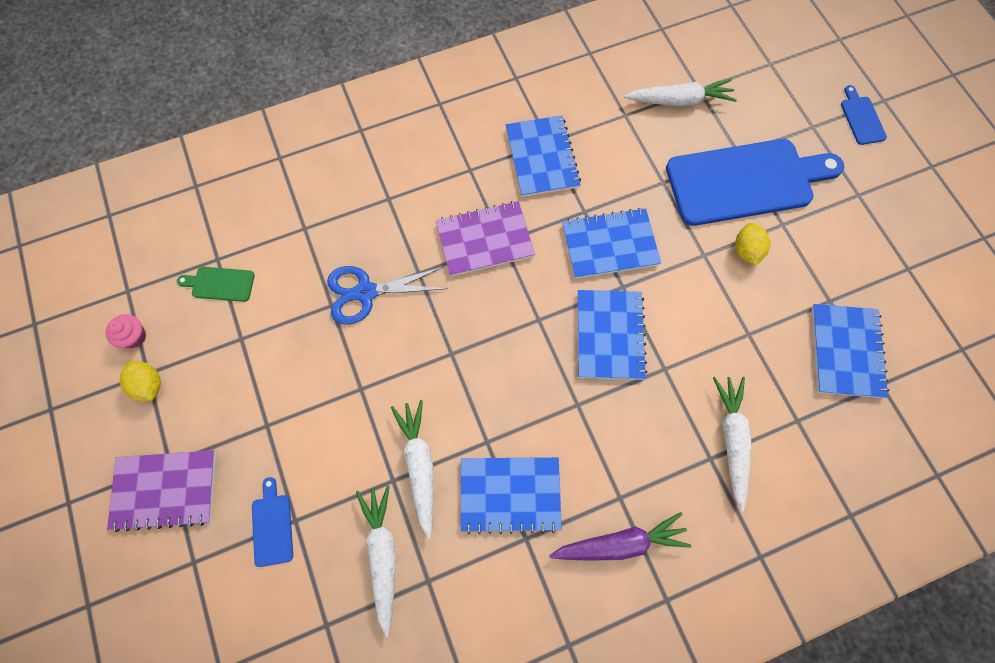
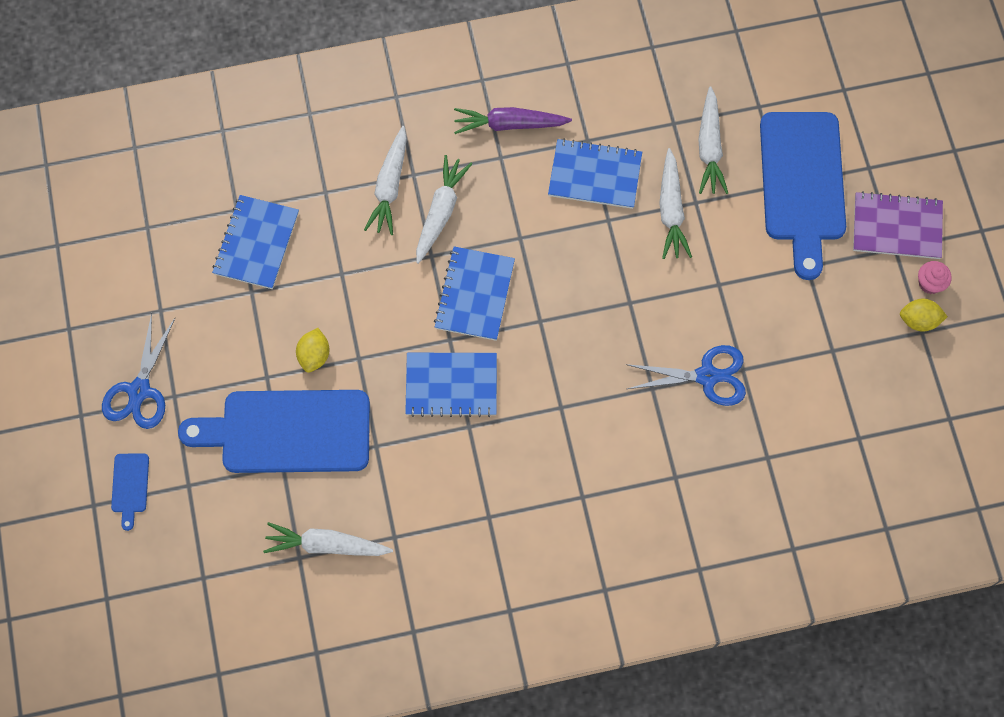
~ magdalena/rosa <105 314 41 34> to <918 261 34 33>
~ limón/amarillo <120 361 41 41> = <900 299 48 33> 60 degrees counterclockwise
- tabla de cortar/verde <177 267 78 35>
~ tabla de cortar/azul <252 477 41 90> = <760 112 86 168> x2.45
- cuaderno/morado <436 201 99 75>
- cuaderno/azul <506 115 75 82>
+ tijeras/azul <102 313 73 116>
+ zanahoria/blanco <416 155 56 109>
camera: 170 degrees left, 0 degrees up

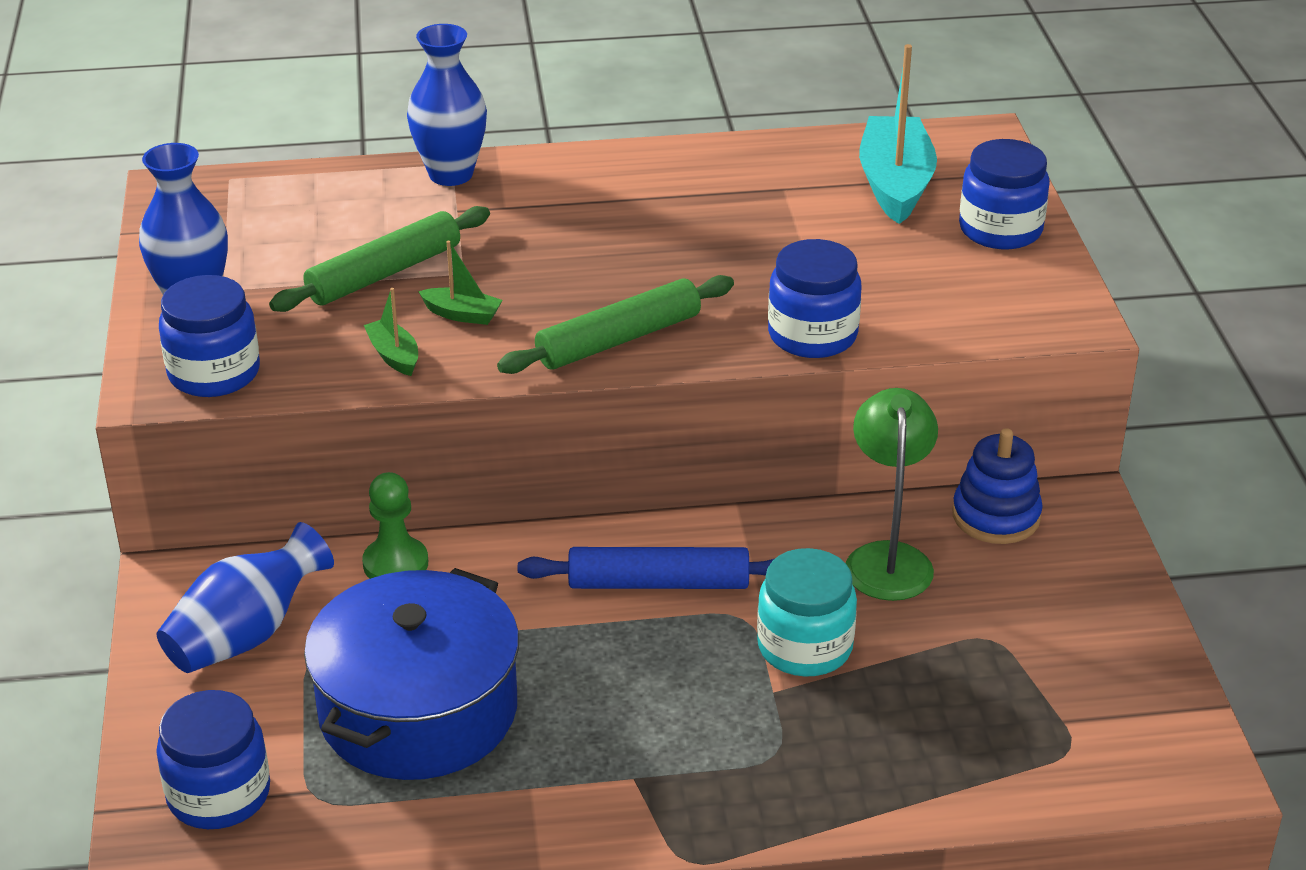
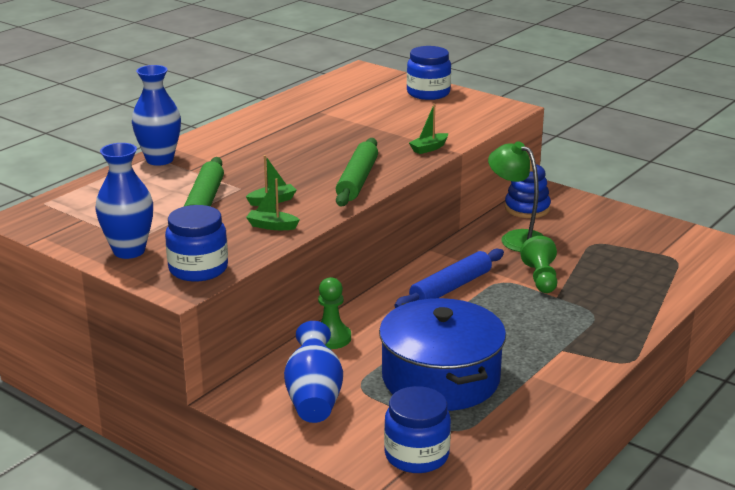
~ tarro/turquesa <757 548 100 129> to peón/verde <520 236 37 57>
~ tarro/azul <768 239 94 119> to barco/verde <409 104 39 50>
- barco/turquesa <859 44 78 180>
camera: 45 degrees left, 10 degrees down

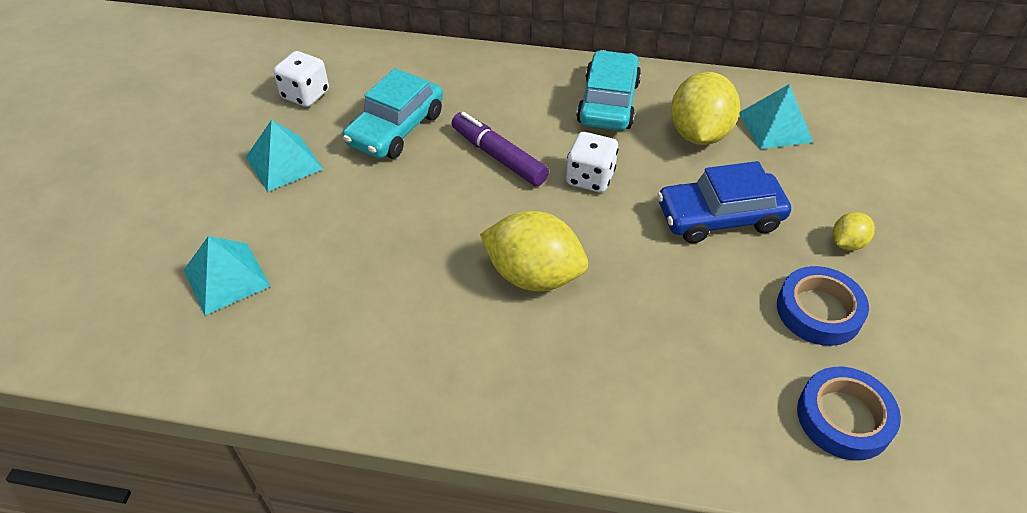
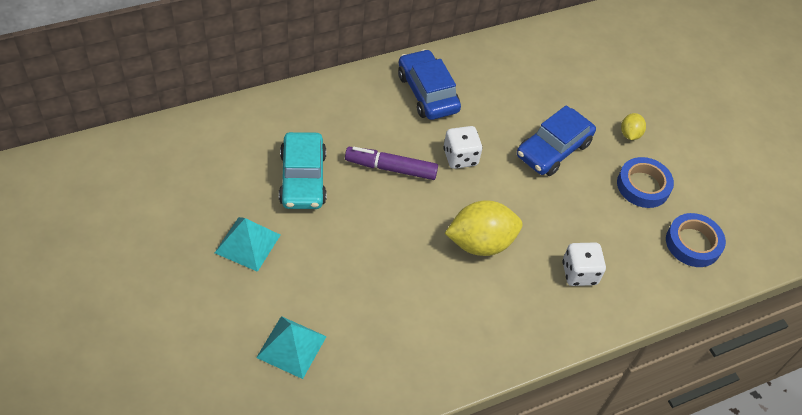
~ dado/blanco <274 51 55 56> to <562 242 44 44>
~ coche/turquesa <576 50 65 81> to coche/azul <398 49 63 71>
- limón/amarillo <671 72 69 73>
- pirámide/turquesa <739 84 74 65>
camera: 40 degrees left, 5 degrees up

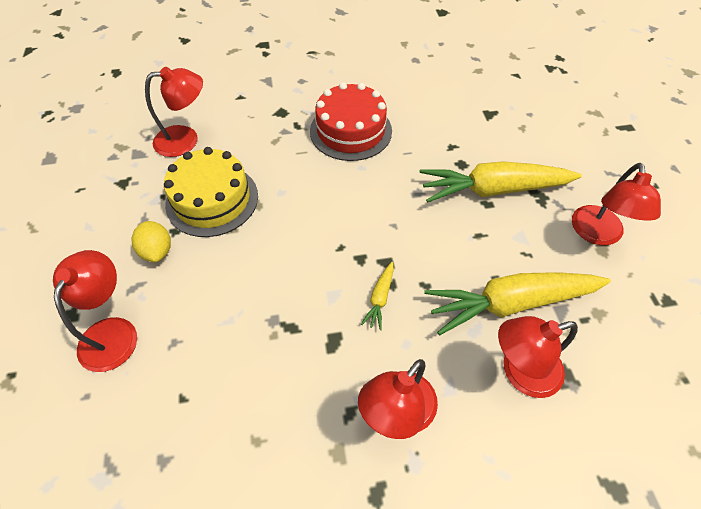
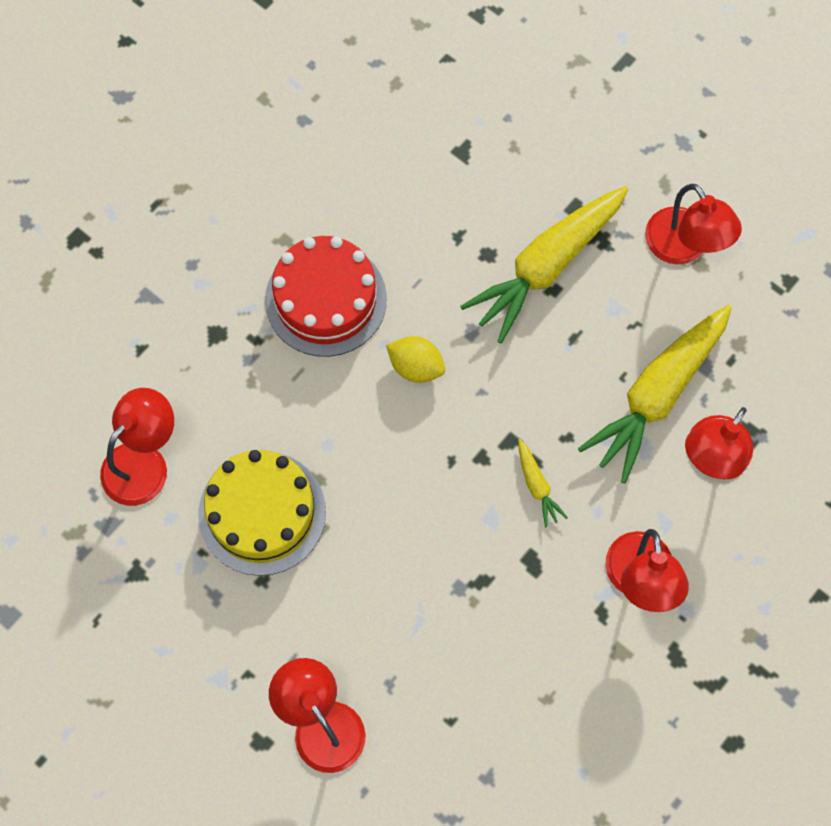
~ limón/amarillo <131 221 40 41> to <386 336 59 47>
camera: 40 degrees left, 15 degrees up

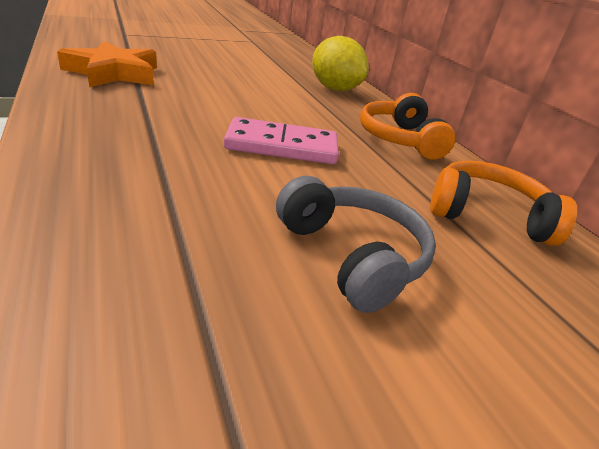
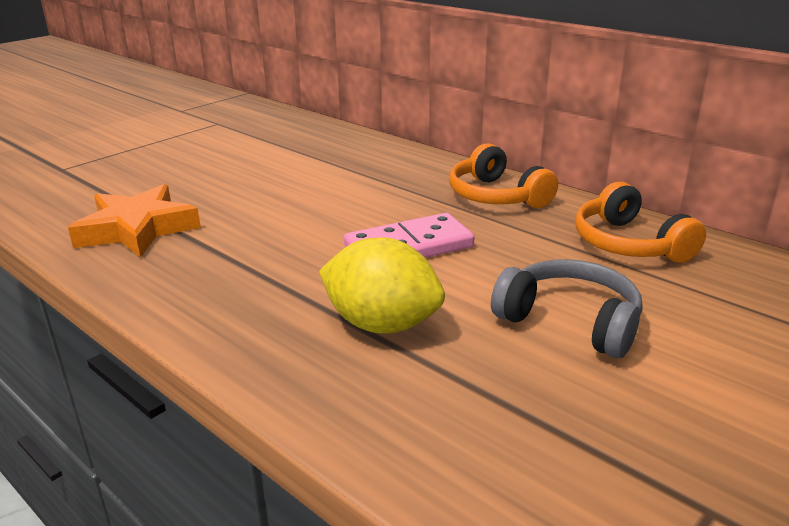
~ limón/amarillo <312 36 57 55> to <319 237 126 97>
~ auriculares/naranja <430 160 147 86> = <575 182 131 81> 105 degrees counterclockwise
camera: 20 degrees left, 5 degrees down

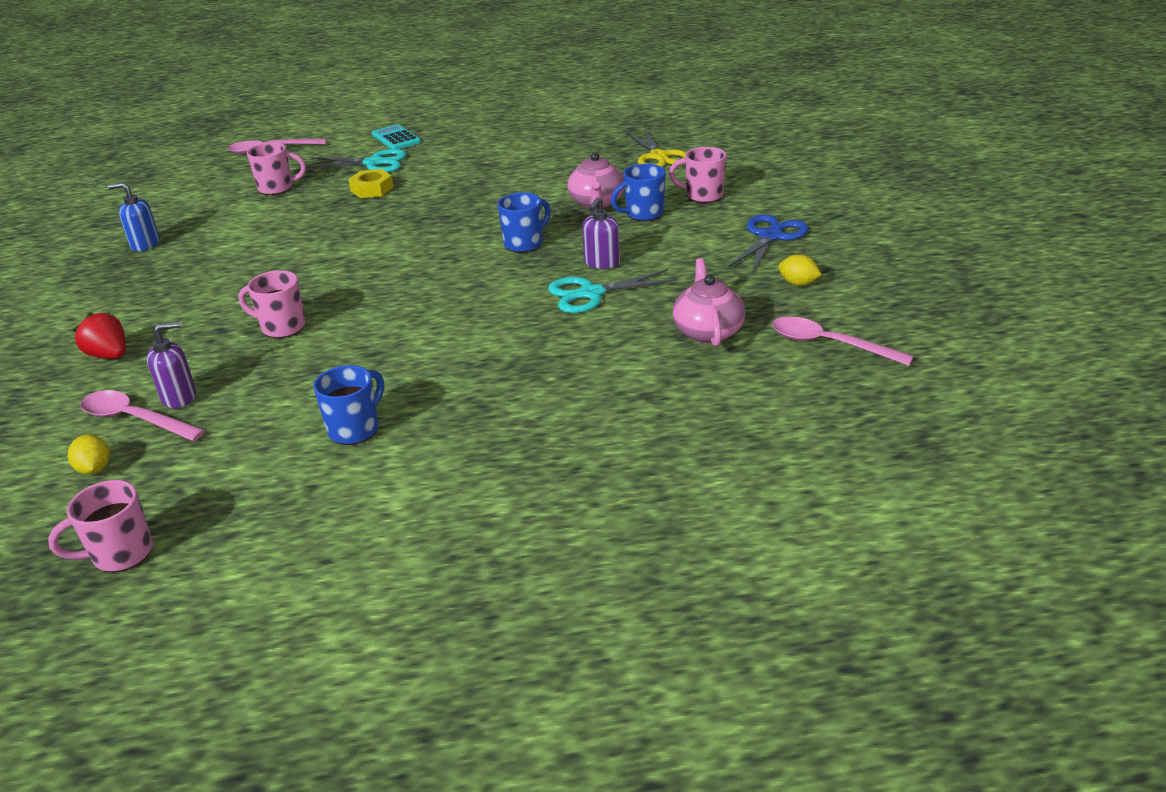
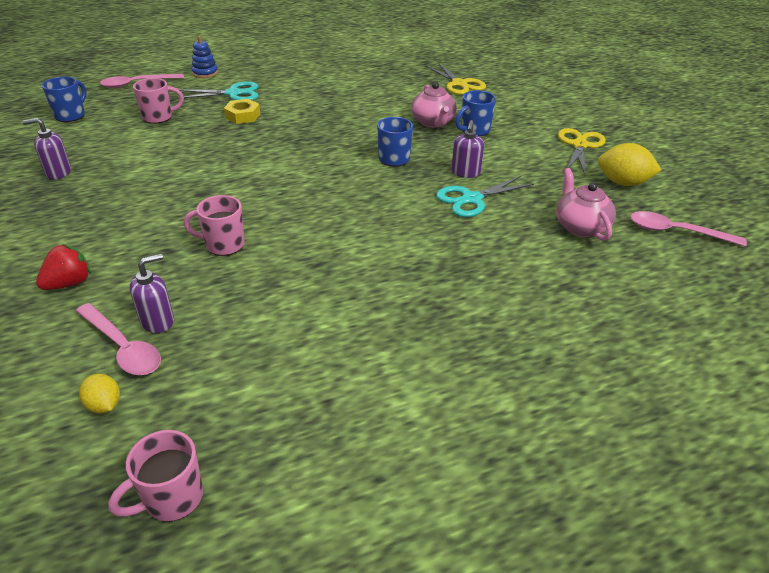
~ fresa/rojo <73 312 53 47> = <36 244 55 46> 105 degrees clockwise
~ cuchara/rosa <80 390 125 51> = <76 303 85 72> 150 degrees counterclockwise
~ dispensador de jabón/azul <108 182 52 69> to dispensador de jabón/morado <22 118 49 62>
~ taza/azul <313 365 71 80> to <42 76 45 46>
- calculadora/turquesa <372 124 49 25>
- taza/rosa <669 147 58 56>
~ tijeras/azul <728 214 80 59> to tijeras/amarillo <558 128 48 48>
~ limón/amarillo <778 254 44 32> = <598 143 64 43> x1.75
+ juguete apilable/azul <191 36 27 42>
camera: 15 degrees left, 5 degrees up

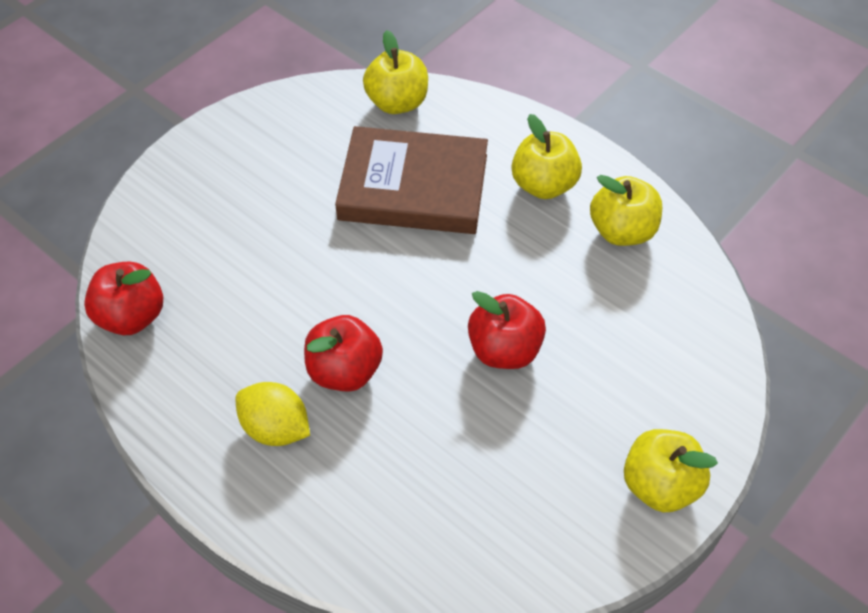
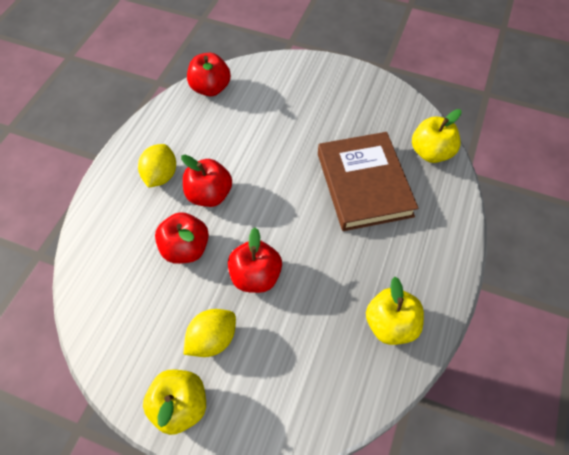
- manzana/amarillo <512 114 70 85>
+ manzana/rojo <155 212 54 52>
+ limón/amarillo <183 309 53 48>
camera: 70 degrees right, 5 degrees up

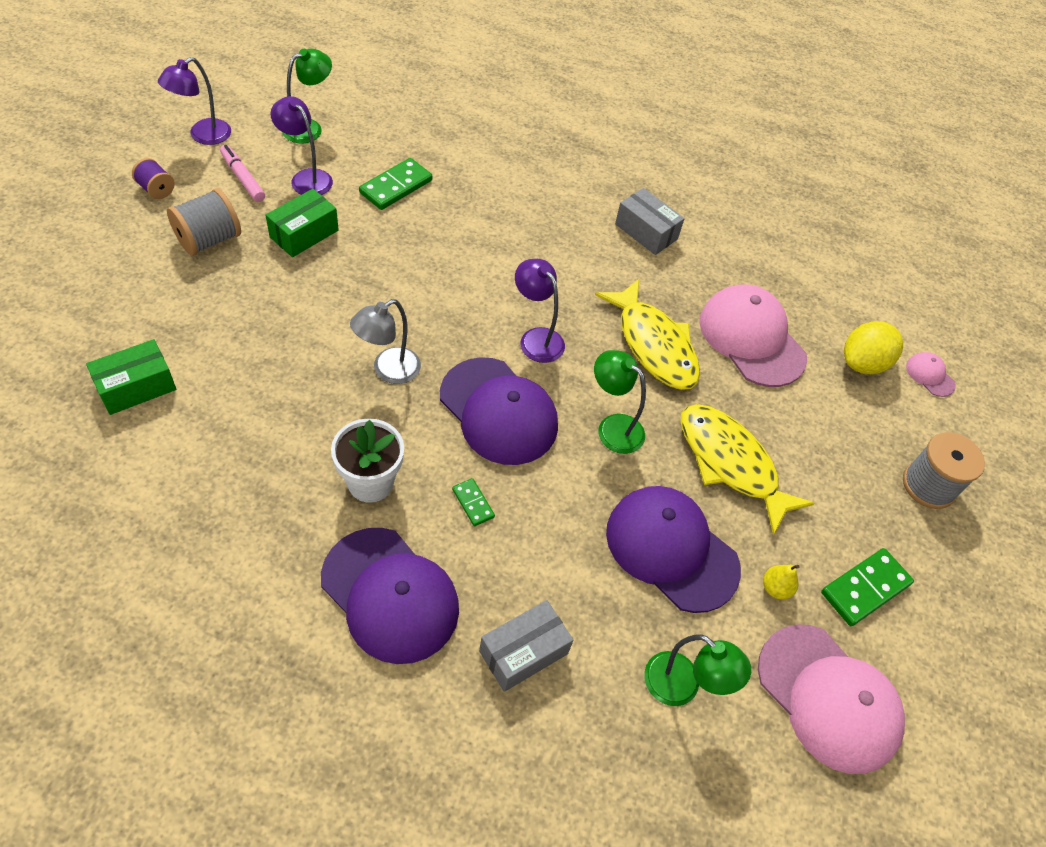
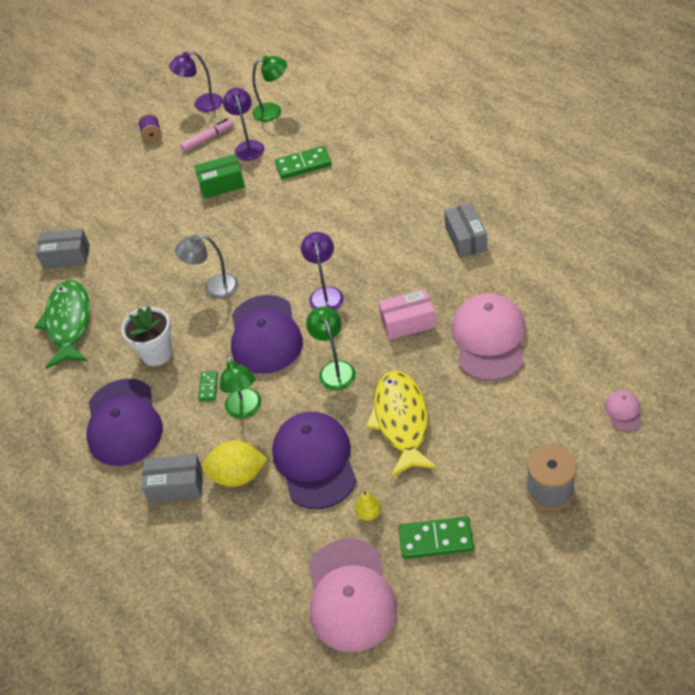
~ caja/verde <86 339 90 76> to caja/gris <36 229 54 40>
- carrete/gris <167 188 74 68>
~ rotulador/rosa <220 145 45 57> = <180 118 54 34> 60 degrees clockwise
~ pez/amarillo <595 279 105 111> to caja/rosa <379 289 57 51>
~ lámpara/verde <644 634 107 72> to <220 355 41 63>
~ limón/amarillo <844 321 59 53> to <202 441 65 46>
+ pez/verde <35 280 55 89>
camera: 45 degrees right, 5 degrees down

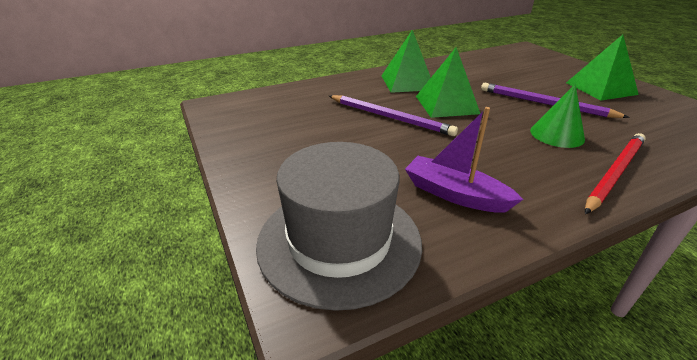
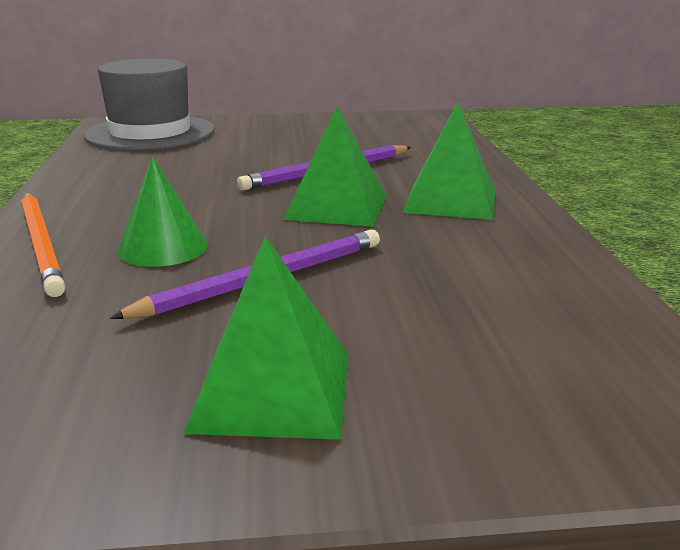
- barco/morado <405 107 118 106>
~ lápiz/rojo <585 133 61 81> to lápiz/naranja <21 193 45 104>
camera: 110 degrees right, 10 degrees down

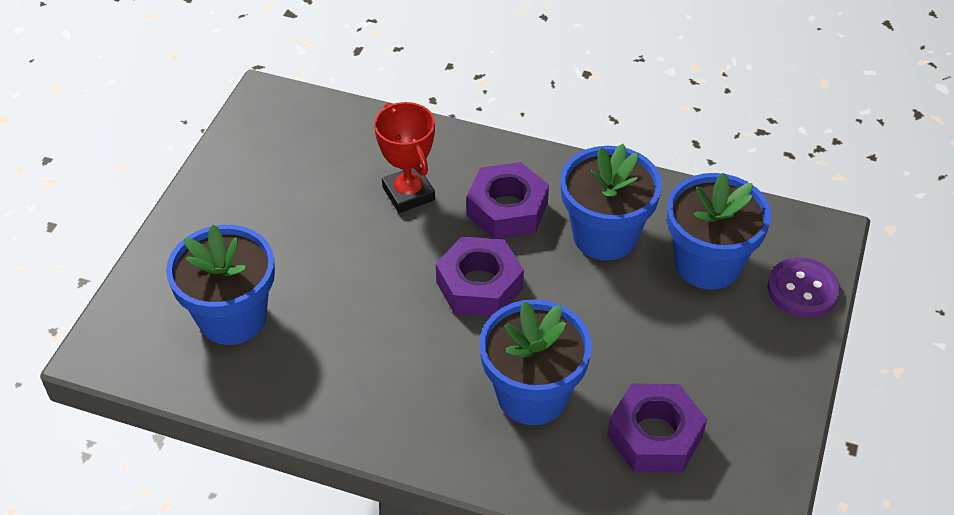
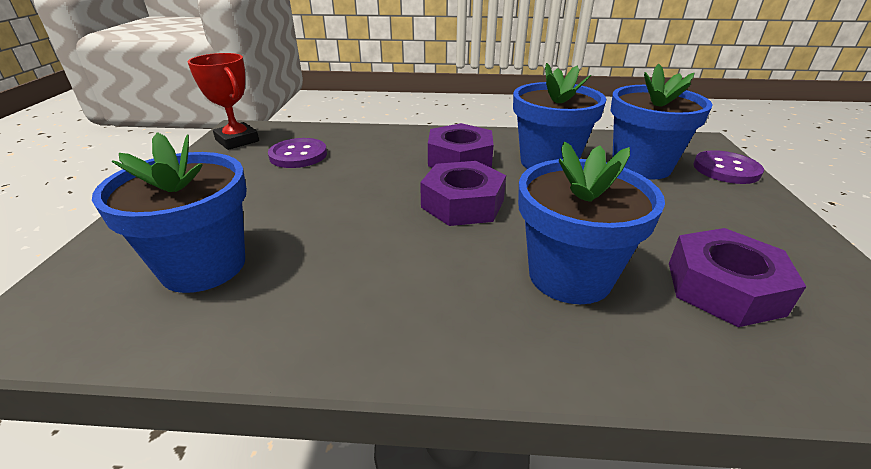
~ trofeo/rojo <374 102 61 111> to <188 53 71 97>
+ botón/morado <268 138 59 30>
camera: 15 degrees left, 15 degrees down

